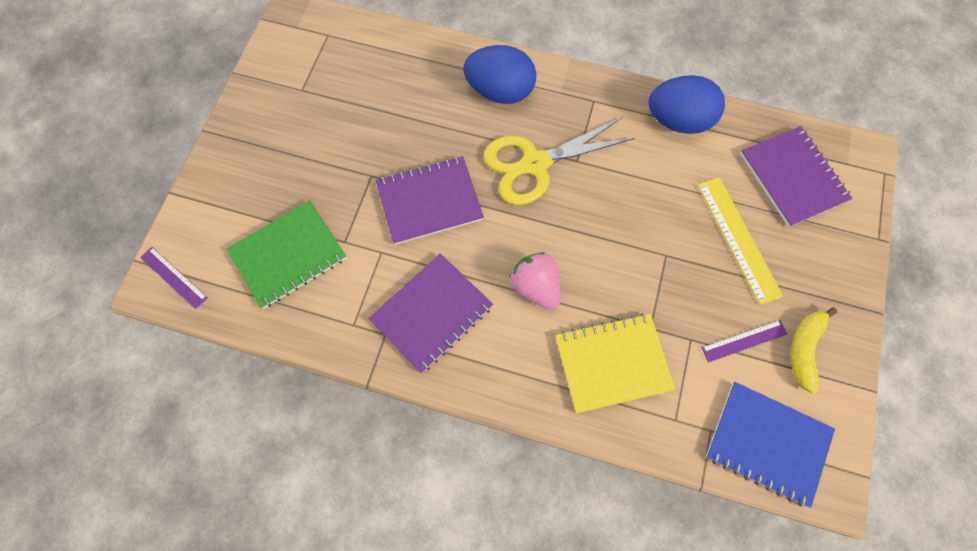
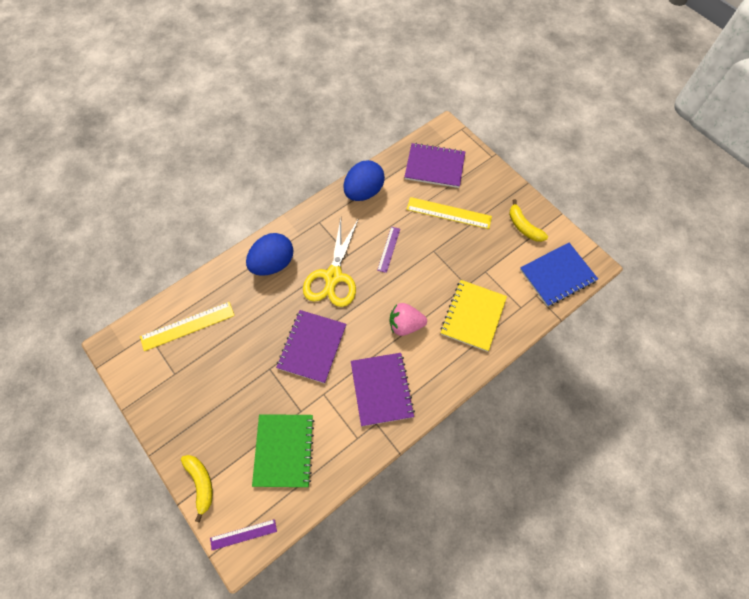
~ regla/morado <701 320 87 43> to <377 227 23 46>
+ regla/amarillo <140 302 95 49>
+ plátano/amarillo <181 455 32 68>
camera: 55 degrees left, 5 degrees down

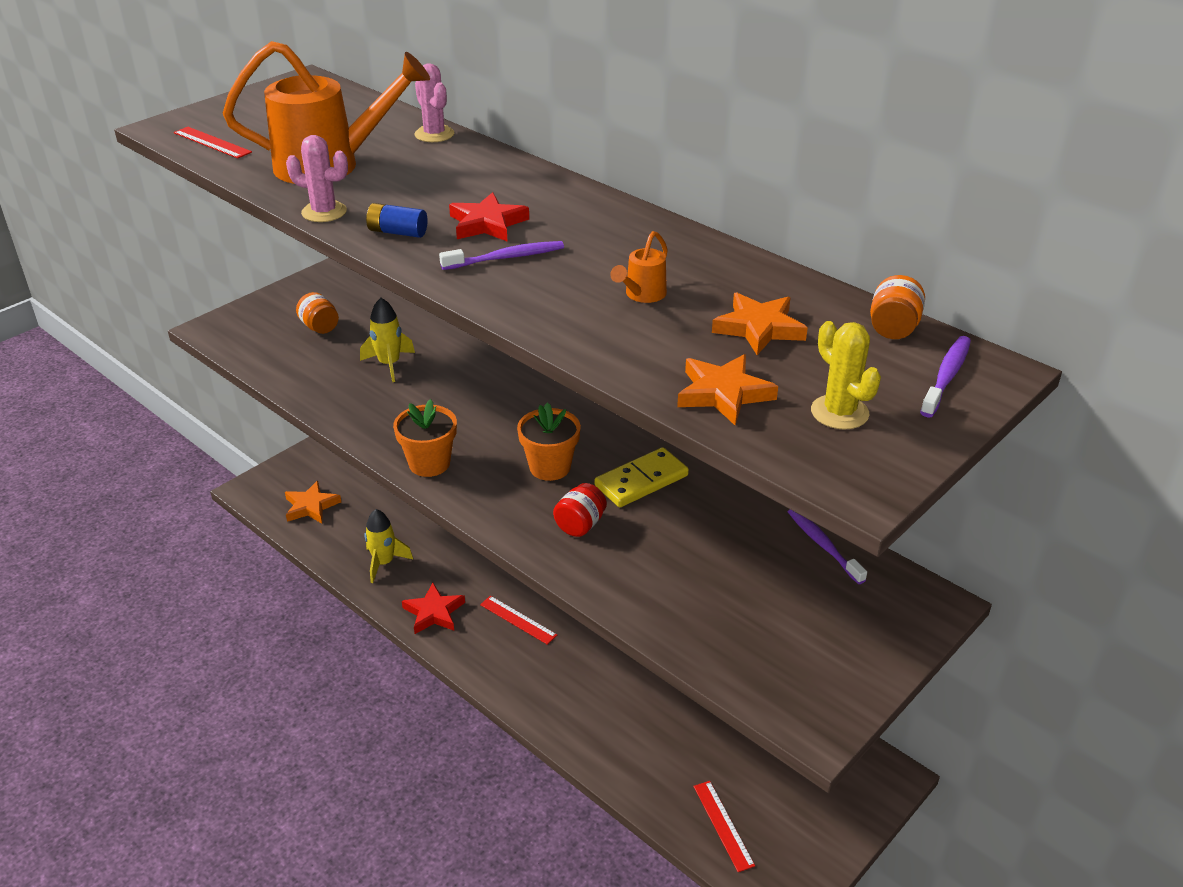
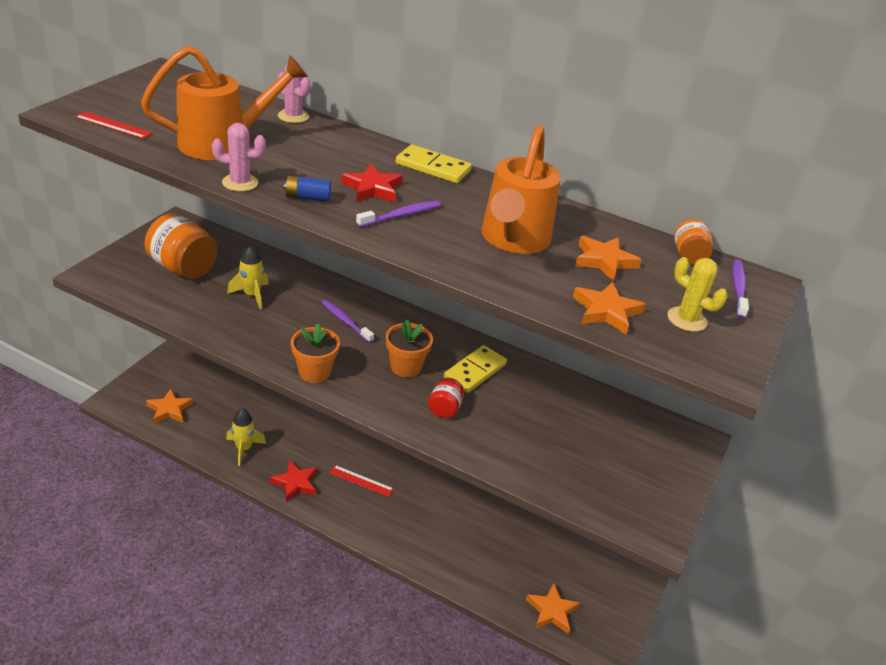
~ tarro/naranja <296 292 43 42> = <144 213 74 66> x1.98
~ regadera/naranja <610 231 58 72> = <481 125 80 129> x2.39
~ regla/rojo <693 781 62 91> to estrella/naranja <526 583 54 51>
~ cepillo de dientes/morado <788 509 79 75> to <322 300 52 43>
+ ficha de dominó/amarillo <396 144 76 39>
camera: 20 degrees left, 0 degrees up

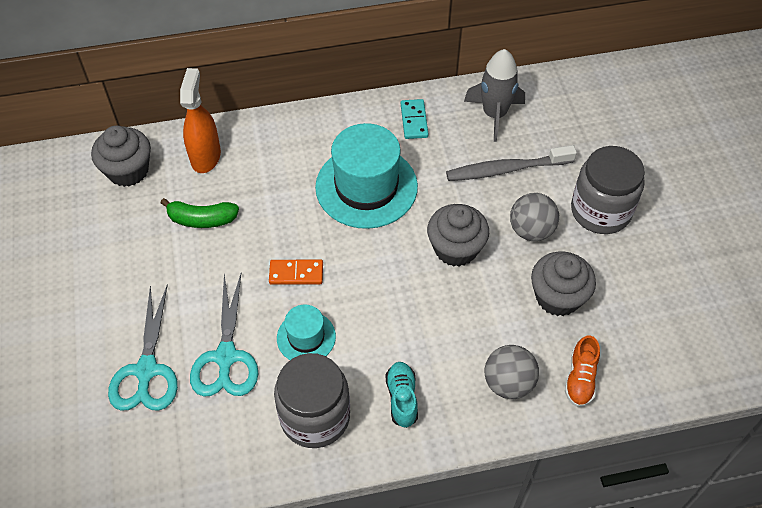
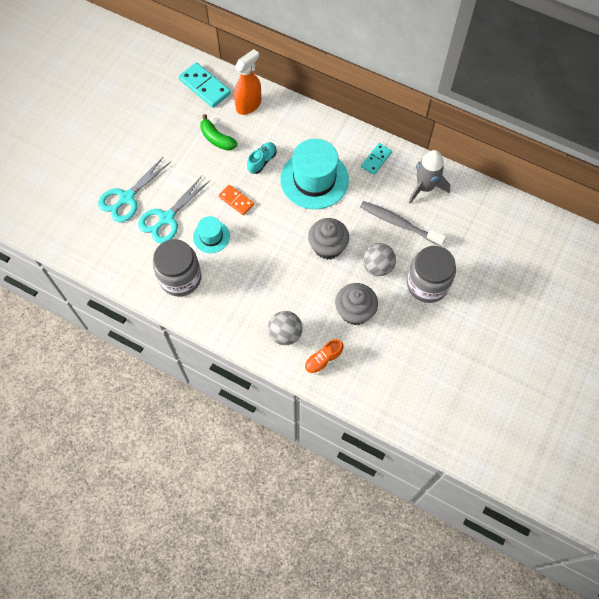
~ magdalena/gris <91 126 60 61> to ficha de dominó/turquesa <179 62 52 46>
~ zapato/turquesa <386 362 32 66> to <247 142 30 32>
camera: 40 degrees right, 10 degrees up

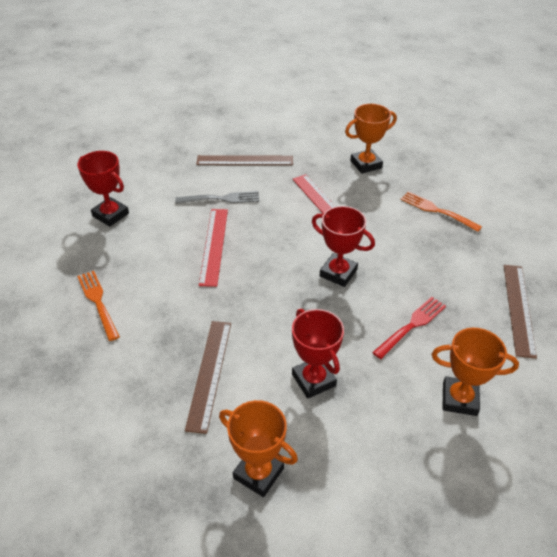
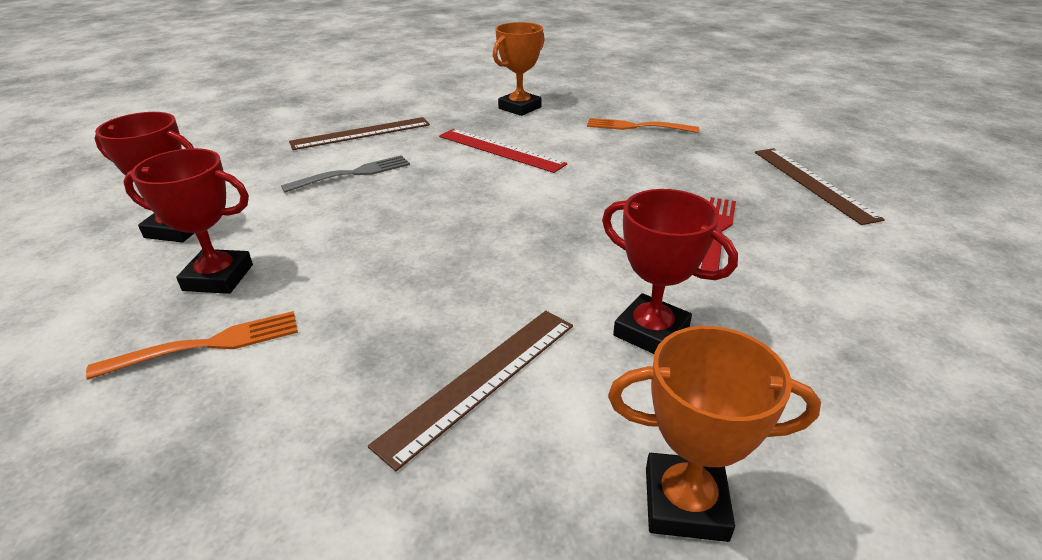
~ tenedor/naranja <77 271 43 70> = <86 311 212 69> 120 degrees clockwise
~ regla/marrón <185 321 46 113> = <368 311 205 160> 60 degrees clockwise
- regla/rojo <199 209 29 78>
~ trofeo/rojo <312 206 63 81> to <123 148 130 146>
- trofeo/naranja <432 328 87 88>
camera: 25 degrees left, 10 degrees down

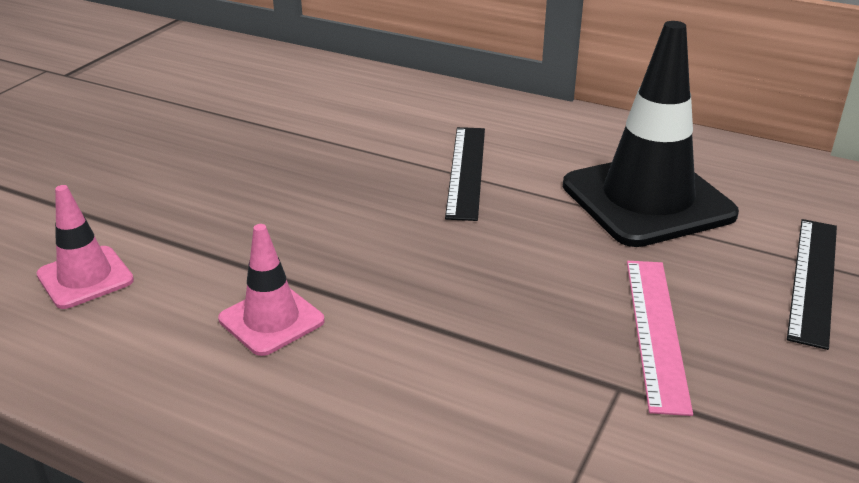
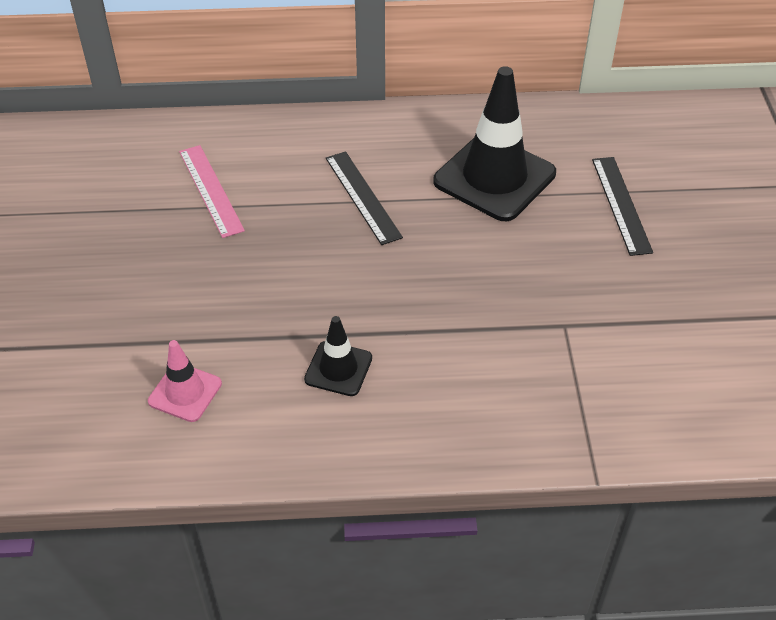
~ cono de tráfico/rosa <218 224 107 132> to cono de tráfico/negro <304 316 68 80>
~ regla/rosa <627 261 66 155> to <179 145 66 93>
camera: 30 degrees left, 15 degrees up

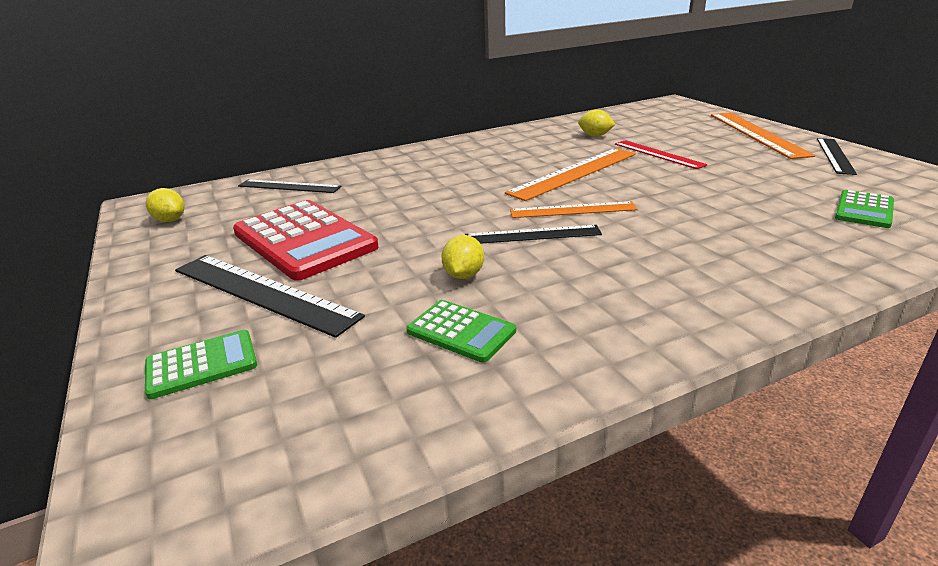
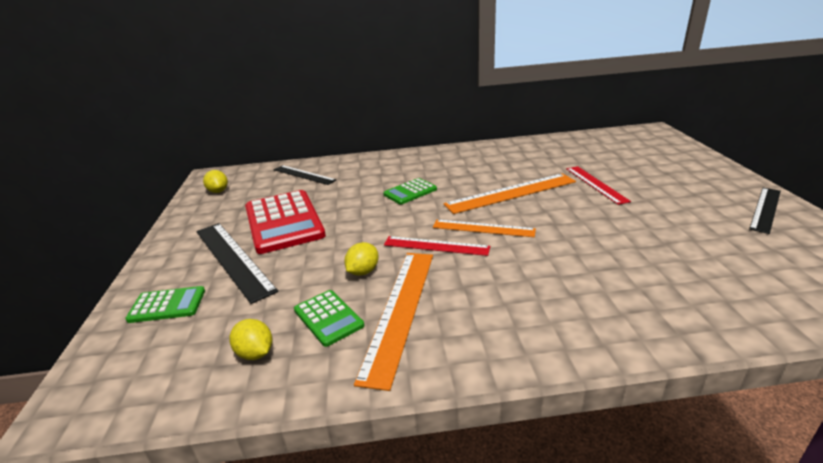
~ regla/negro <465 225 137 19> to regla/rojo <384 236 106 20>
~ limón/amarillo <578 110 38 26> to <230 319 43 41>
~ regla/naranja <711 112 104 47> to <354 253 79 138>
~ calculadora/verde <835 190 59 38> to <383 178 54 27>
camera: 20 degrees right, 0 degrees up

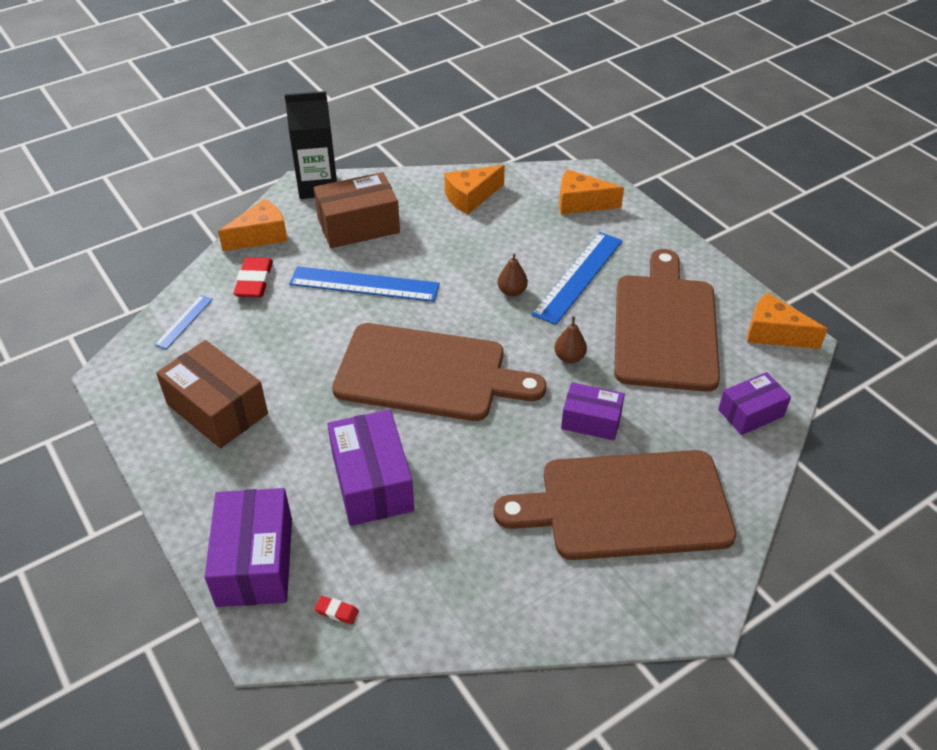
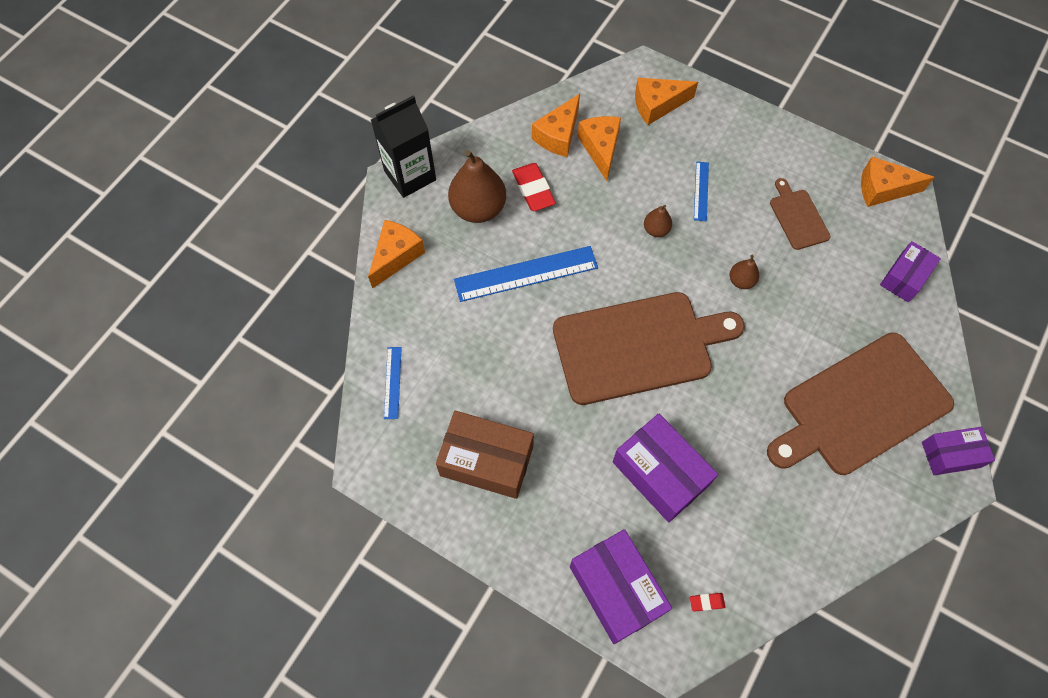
~ goma de borrar/rojo <234 257 39 40> to <512 163 44 48>
~ caja/marrón <314 172 86 76> to pera/marrón <448 150 58 73>
~ regla/azul <531 232 92 93> = <694 161 15 60> x0.51
~ caja/morado <561 382 64 59> to <922 427 73 48>
~ tabla de cortar/marrón <614 249 106 143> = <770 178 60 72> x0.46
+ queso/naranja <578 116 43 65>
camera: 25 degrees left, 20 degrees up

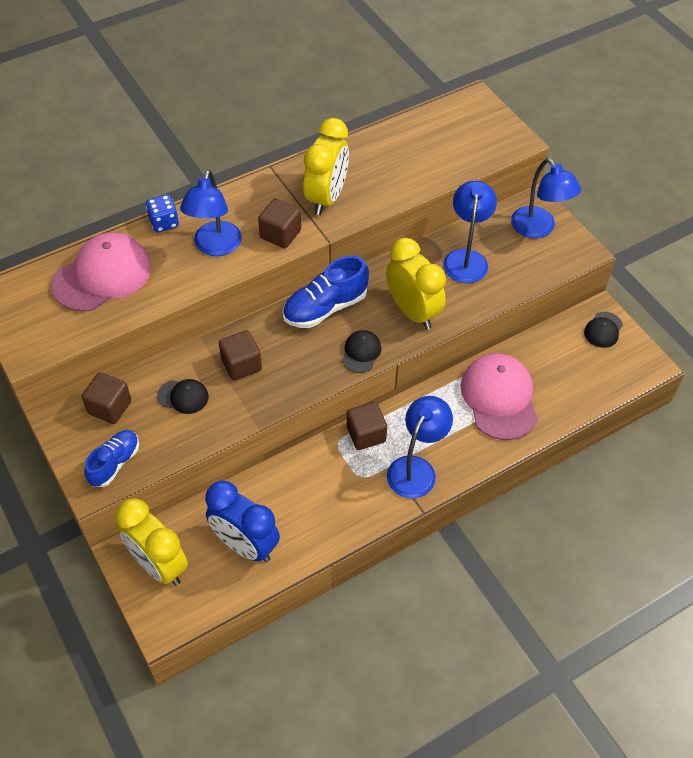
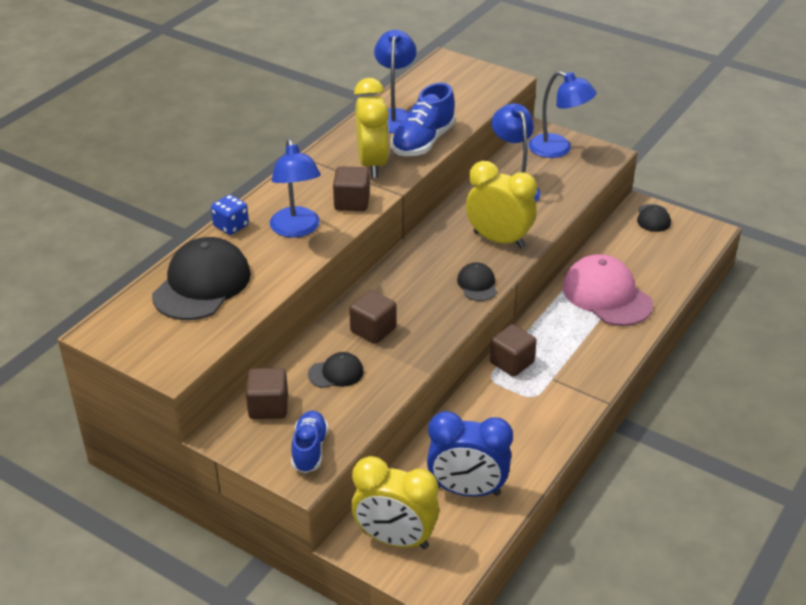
~ gorra/rosa <51 233 100 79> to gorra/negro <152 237 99 83>
~ zapato/azul <283 256 86 72> to <391 83 65 73>
~ lámpara/azul <387 396 66 103> to <374 30 43 103>
camera: 25 degrees left, 15 degrees down

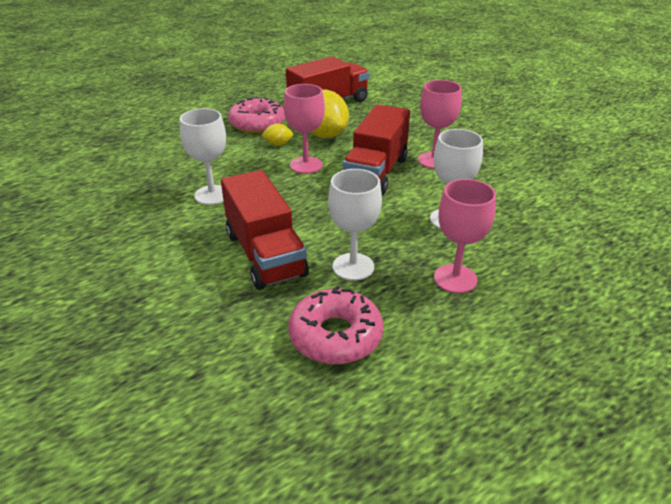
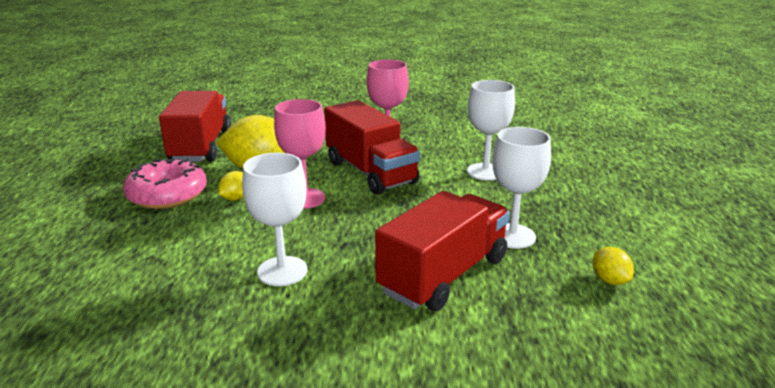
~ camión/rojo <221 170 88 120> = <375 191 135 120> 60 degrees counterclockwise
~ rosquilla/rosa <288 286 95 78> to limón/amarillo <592 247 42 38>
- copa/rosa <434 179 62 114>
camera: 55 degrees left, 10 degrees down

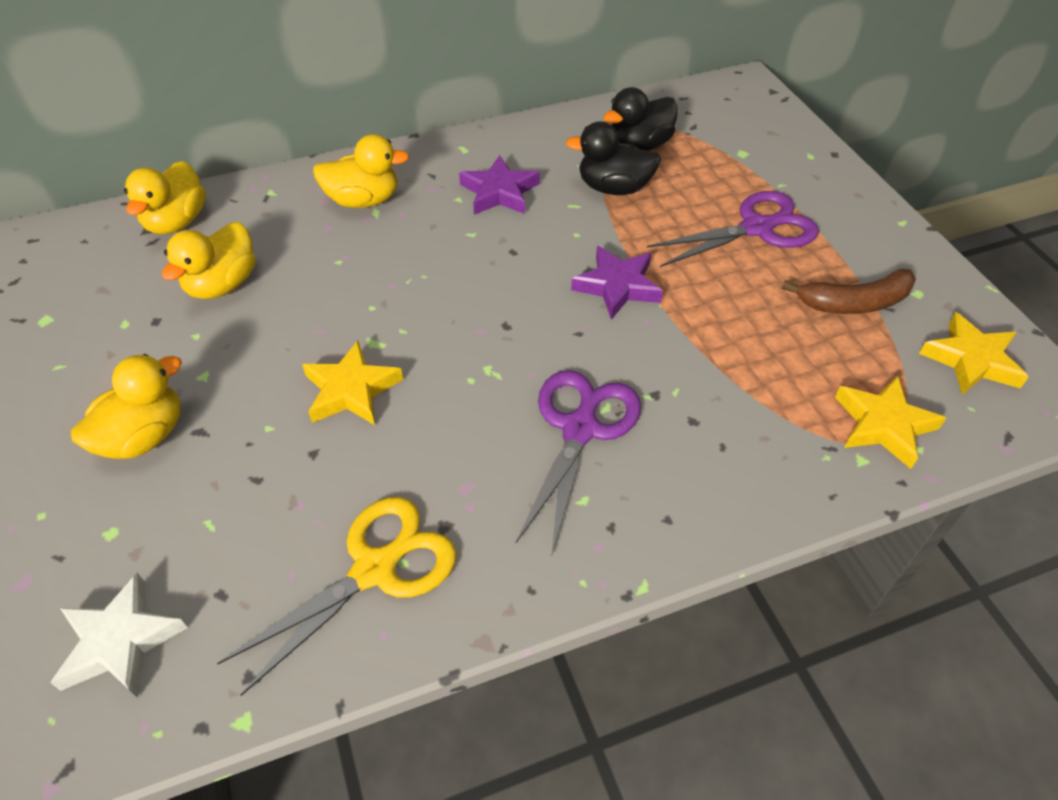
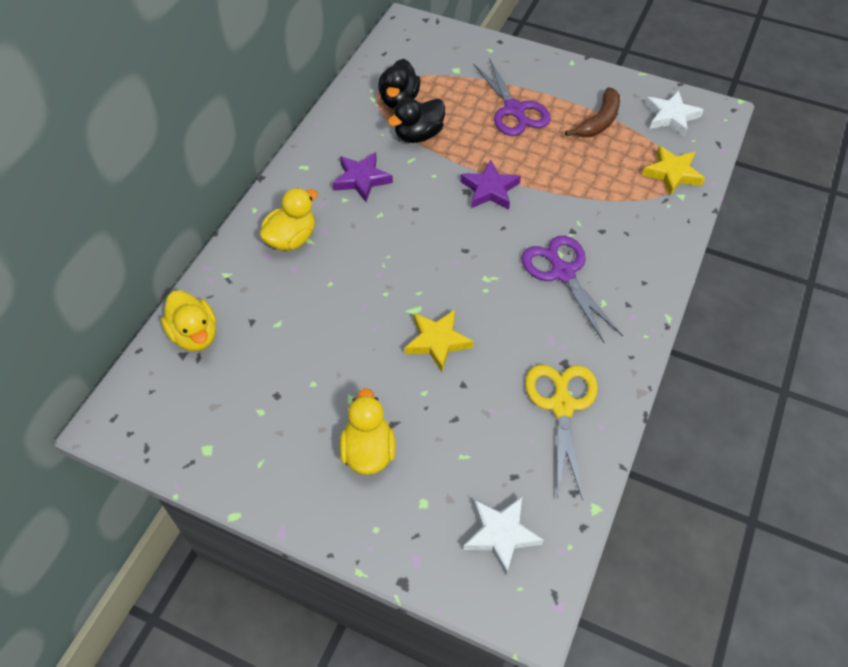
- pato/amarillo <162 222 94 77>
~ tijeras/morado <647 191 172 76> = <473 58 78 78> 135 degrees clockwise
~ estrella/amarillo <919 312 109 83> to estrella/blanco <645 91 59 46>
camera: 45 degrees left, 5 degrees up

